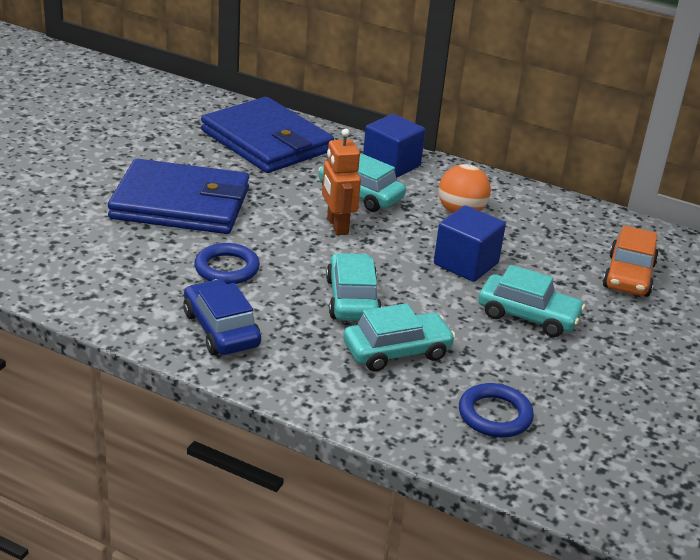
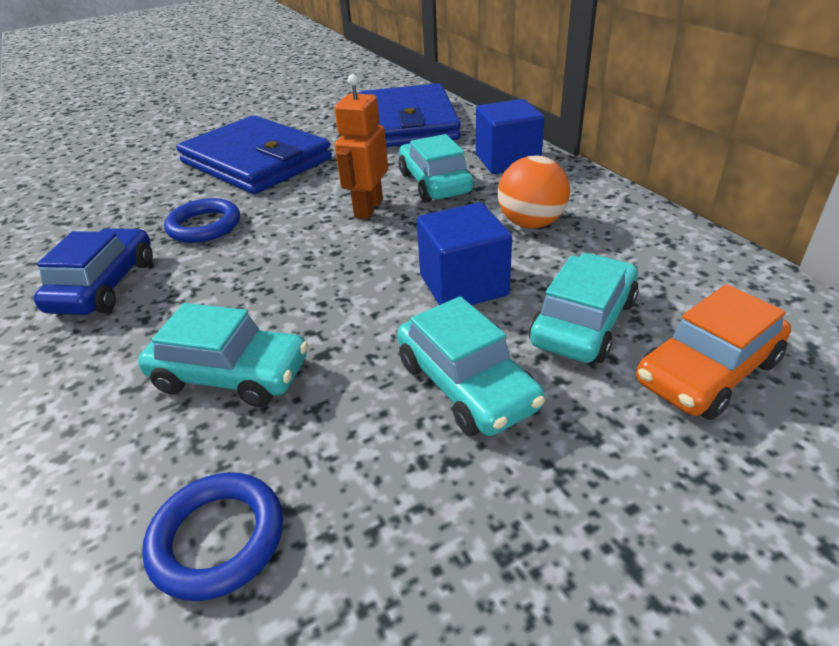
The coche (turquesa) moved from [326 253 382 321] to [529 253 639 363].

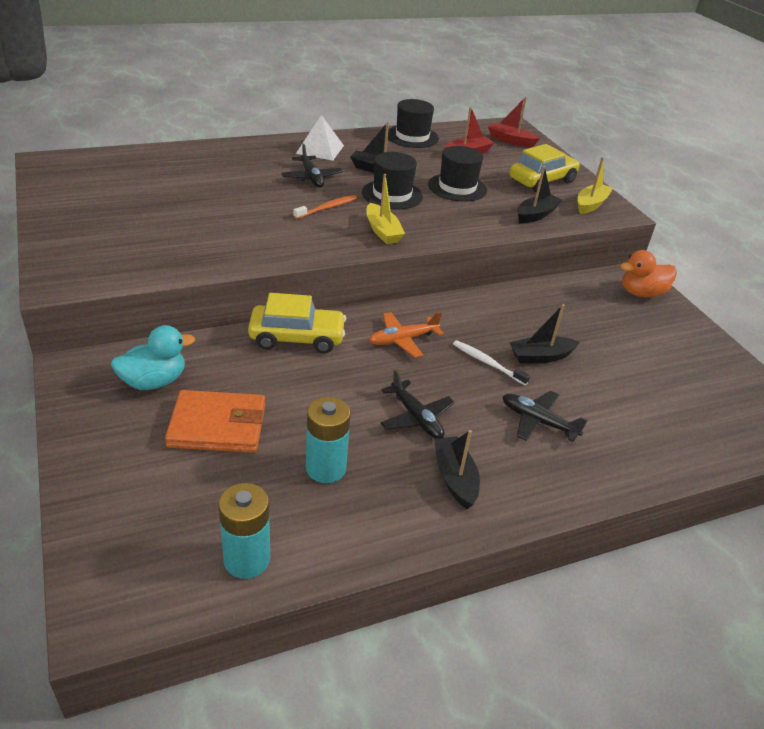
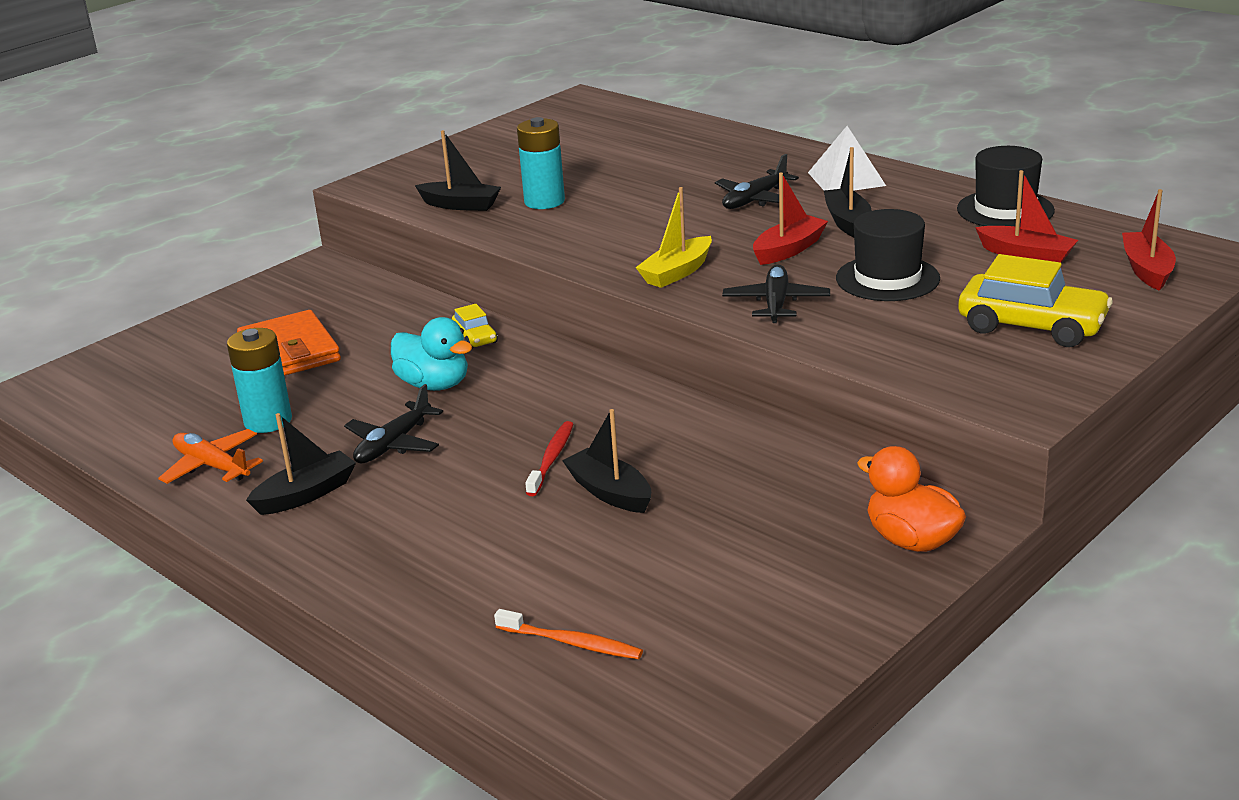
The sombrero (negro) at [362 152 423 209] was replaced by the barco (rojo) at [753 173 828 265]. The barco (amarillo) at [577 157 613 214] disappeared. The barco (negro) moved from [517 166 562 223] to [415 130 501 211]. The cepillo de dientes (naranja) moved from [293 195 357 219] to [494 609 643 659]. The coche (amarillo) at [248 293 346 354] changed to 0.51 times the size. The avión (naranja) moved from [369 312 444 358] to [158 429 263 484]. The pato (turquesa) moved from [111 325 195 390] to [391 317 472 391]. The cepillo de dientes (blanco) at [453 340 530 385] became the cepillo de dientes (rojo) at [525 421 573 496]. The avión (negro) moved from [502 391 588 442] to [722 265 830 323]. The pila (turquesa) moved from [218 483 270 579] to [517 117 565 209].

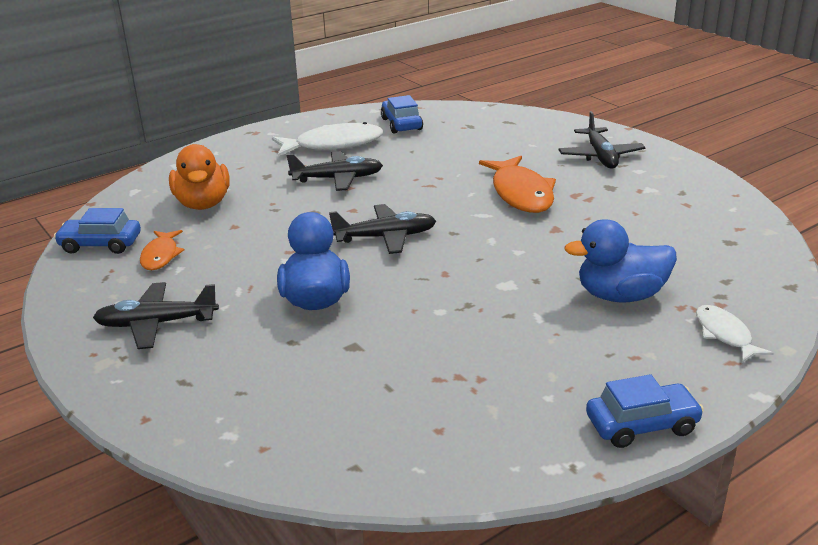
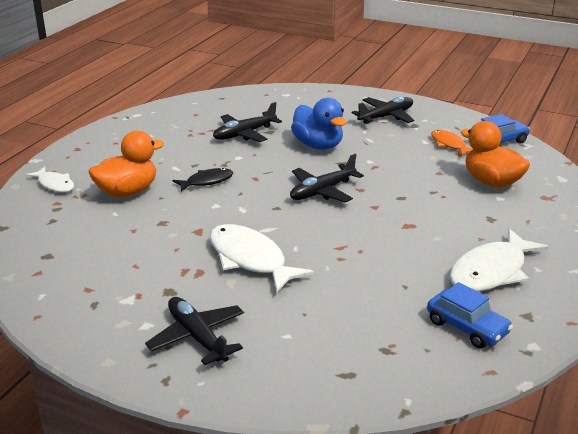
The avión (negro) moved from [286 151 383 191] to [213 102 282 142]. The pez (naranja) at [479 156 556 213] became the pez (blanco) at [210 224 314 293]. The pato (azul) at [564 219 677 302] became the pato (naranja) at [88 131 164 197]. The coche (azul) at [586 374 704 448] disappeared. The pez (negro) at [172 168 233 191] appeared.

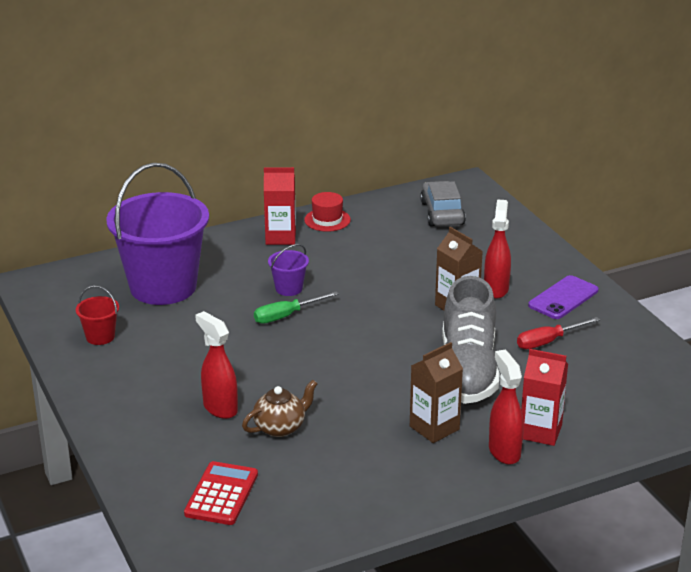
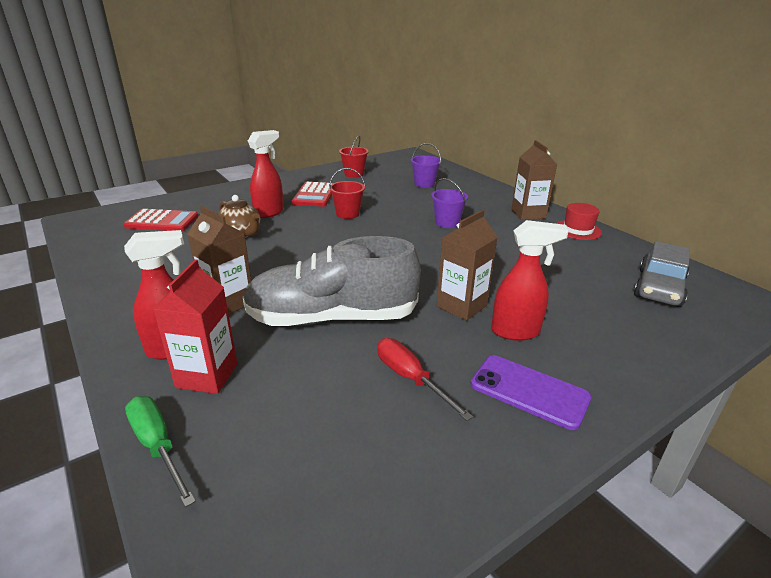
The balde (morado) at [106 163 209 305] changed to 0.41 times the size. The cartón de leche (rojo) at [264 167 296 245] became the cartón de leche (marrón) at [511 140 557 220]. The coche (gris) at [420 181 466 227] turned 135 degrees clockwise. The destornillador (verde) moved from [254 292 339 324] to [125 396 196 507]. The balde (rojo) at [329 168 365 219] appeared. The calculadora (rojo) at [292 182 333 207] appeared.

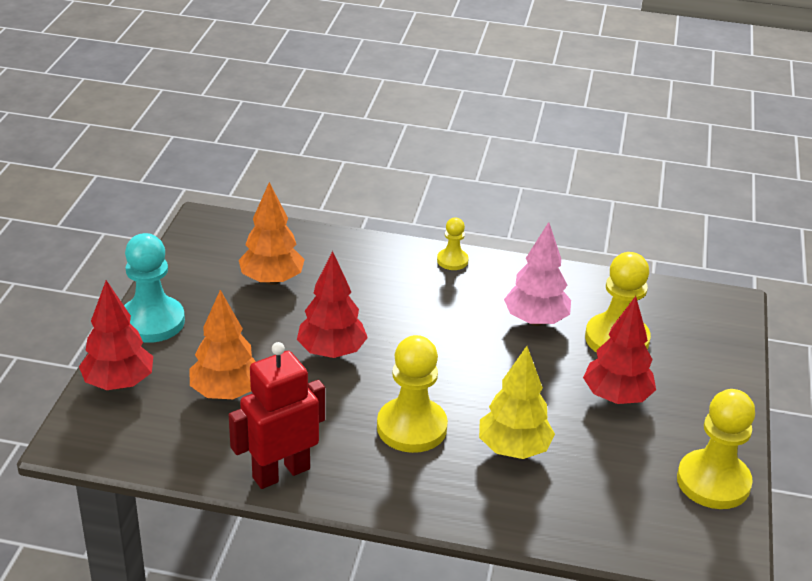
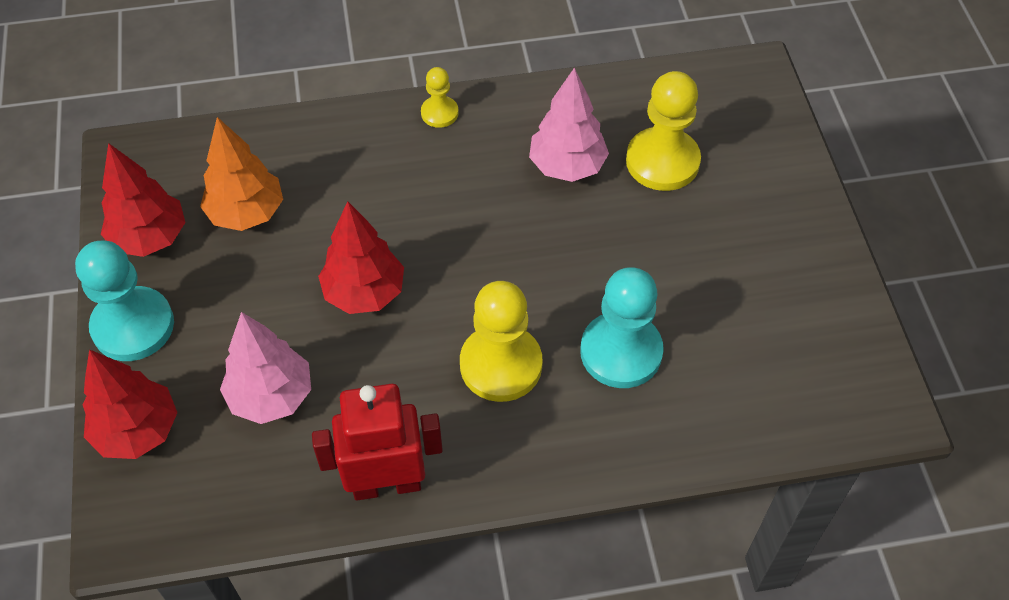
The árbol (naranja) at [190 290 256 399] became the árbol (rosa) at [220 312 311 424]. The árbol (rojo) moved from [583 296 656 404] to [101 143 186 257]. The robot (rojo) at [229 342 325 489] turned 45 degrees clockwise. The árbol (amarillo) at [479 346 555 459] was replaced by the peón (turquesa) at [580 267 664 388]. The peón (amarillo) at [677 389 755 509] disappeared.

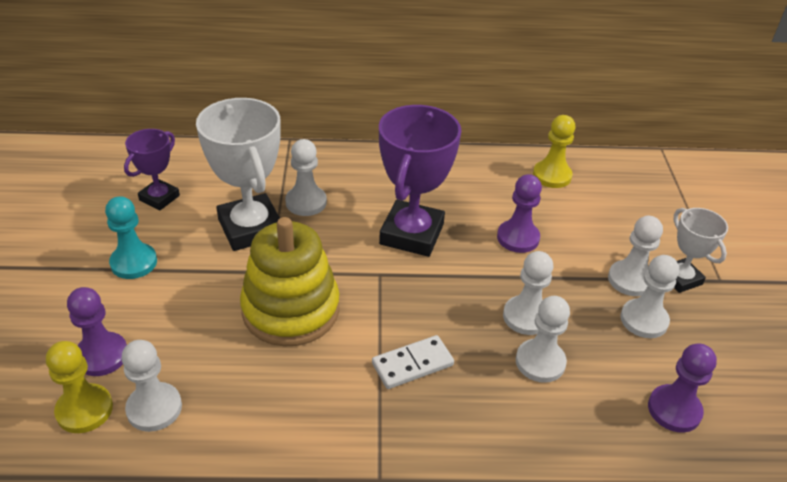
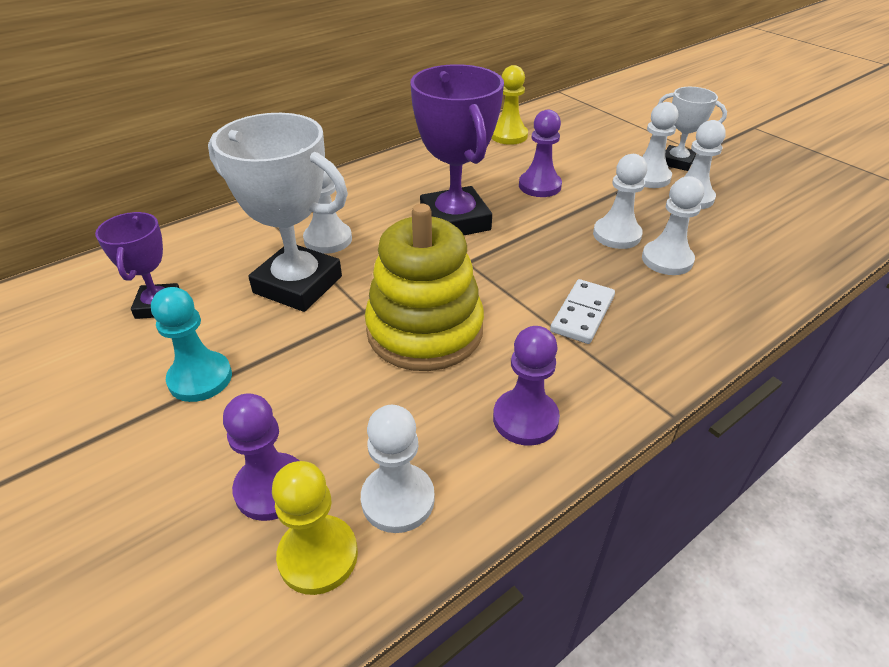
The peón (morado) moved from [648 343 717 433] to [493 326 560 446].

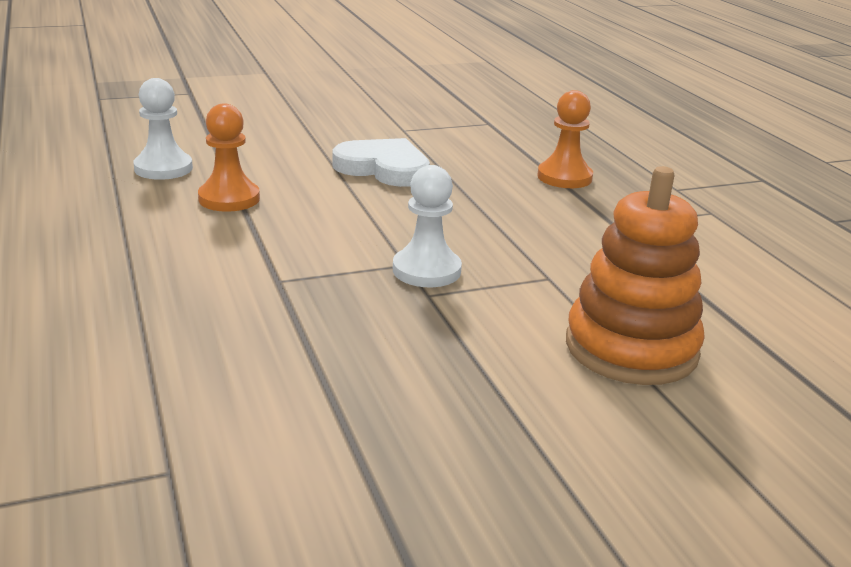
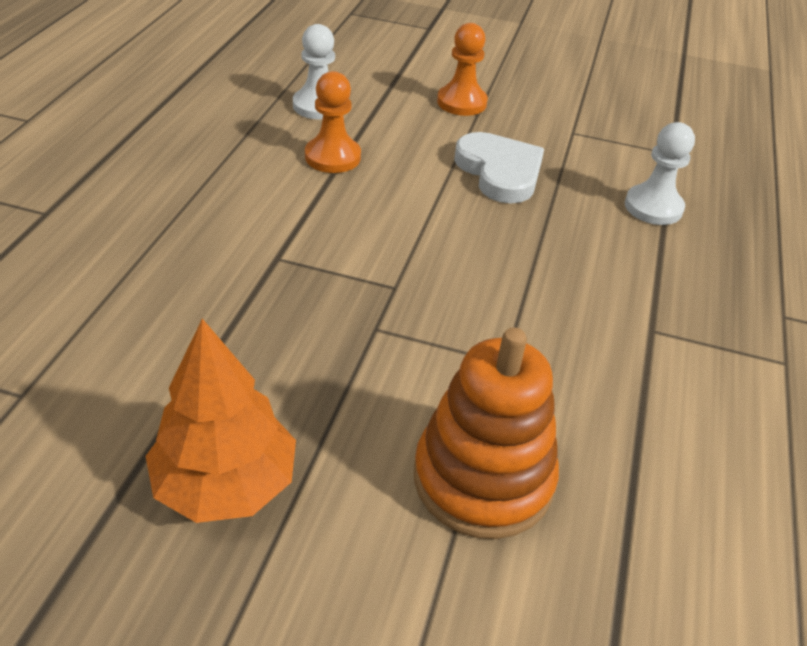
The peón (naranja) moved from [537 90 593 188] to [437 23 488 116]. The peón (blanco) moved from [393 165 462 287] to [625 122 695 225]. The árbol (naranja) at [146 319 296 523] appeared.

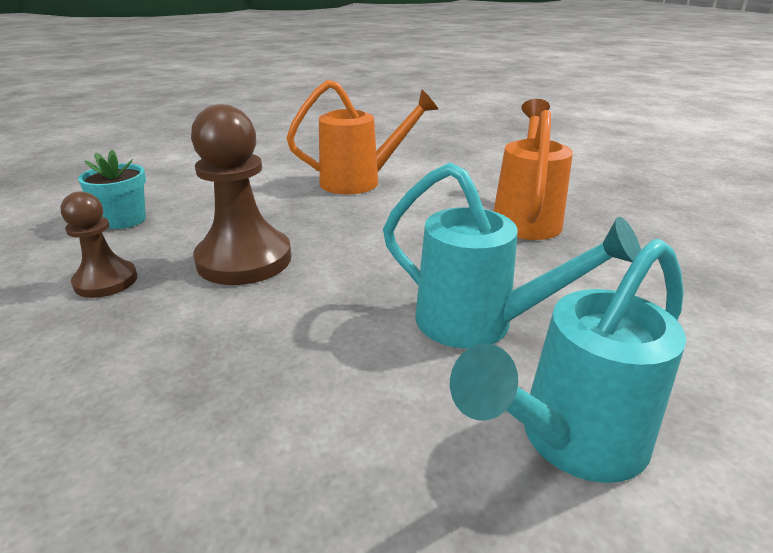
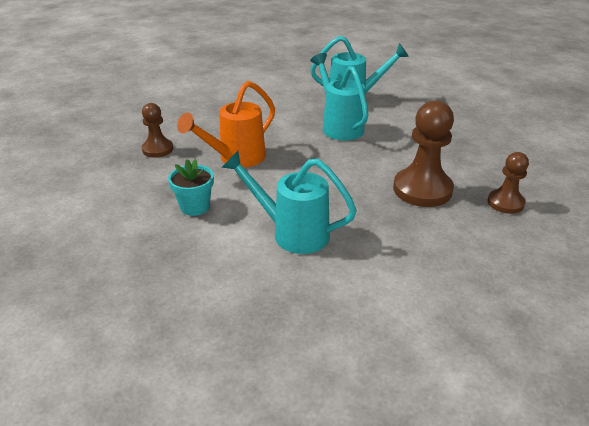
The regadera (naranja) at [286 80 438 194] became the regadera (turquesa) at [221 151 357 254]. The maceta (turquesa) moved from [78 150 146 229] to [168 159 214 216]. The peón (marrón) at [142 103 173 158] appeared.

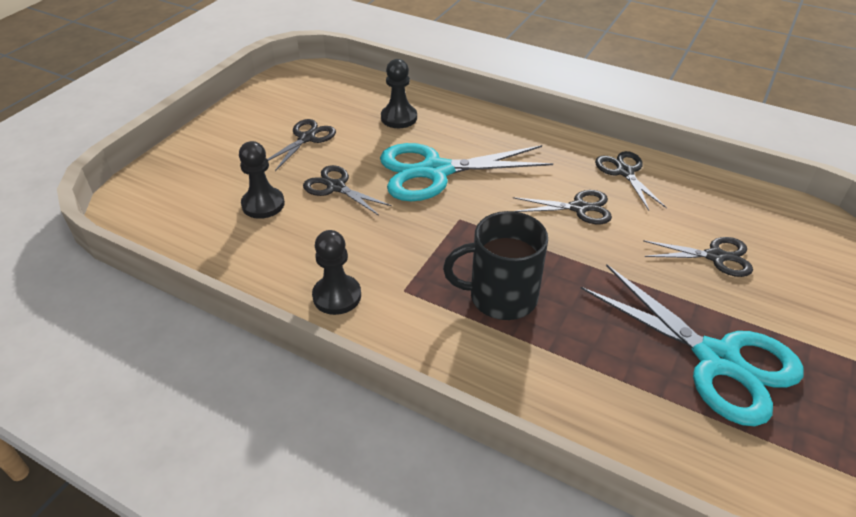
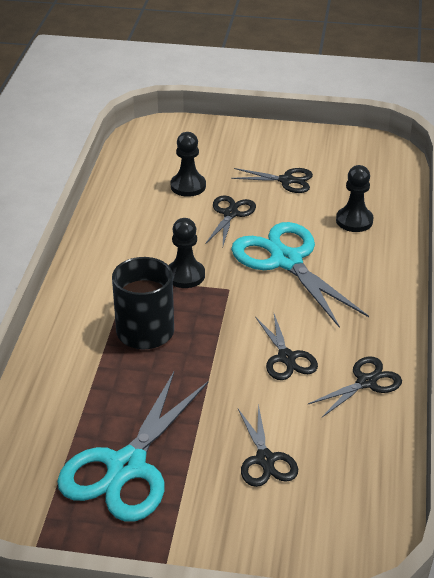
The peón (negro) moved from [312 230 361 315] to [168 218 205 288].

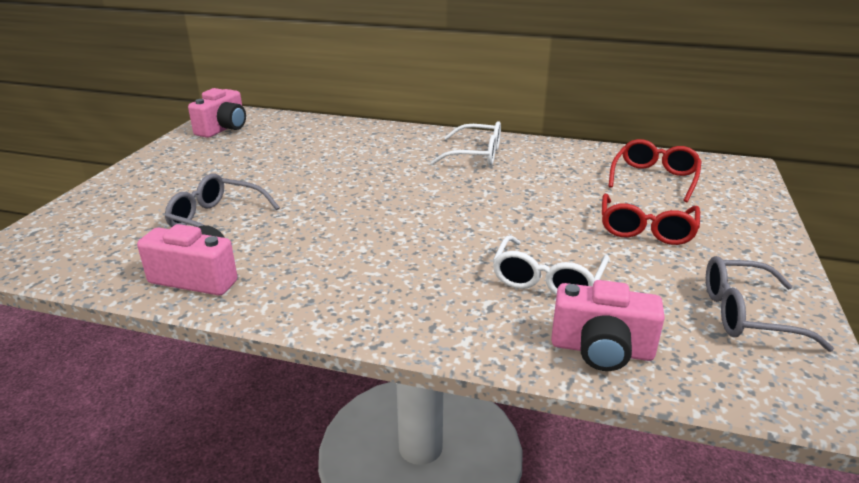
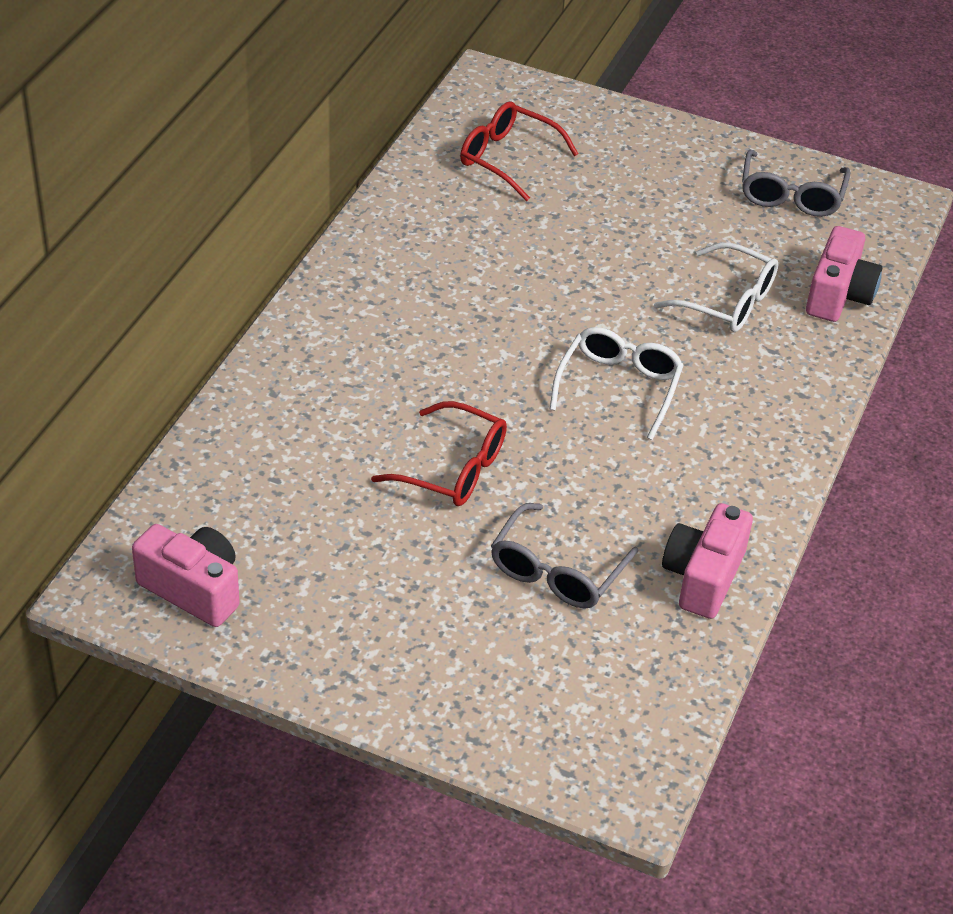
The gafas (blanco) moved from [431 121 501 166] to [549 327 684 440]. The gafas (rojo) moved from [602 194 700 245] to [371 401 507 506].

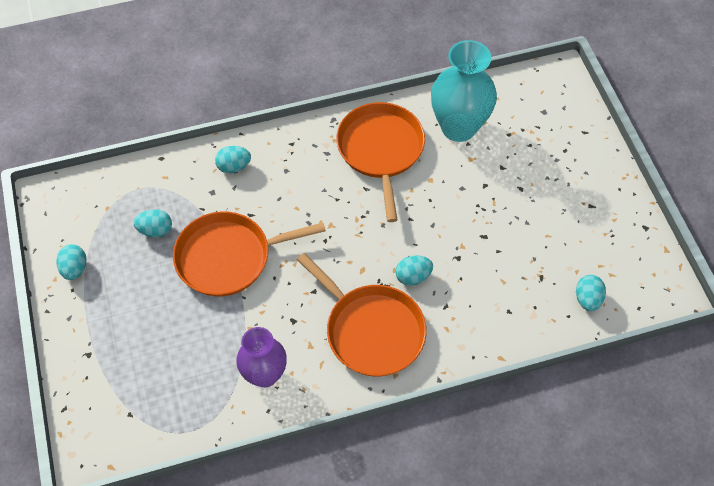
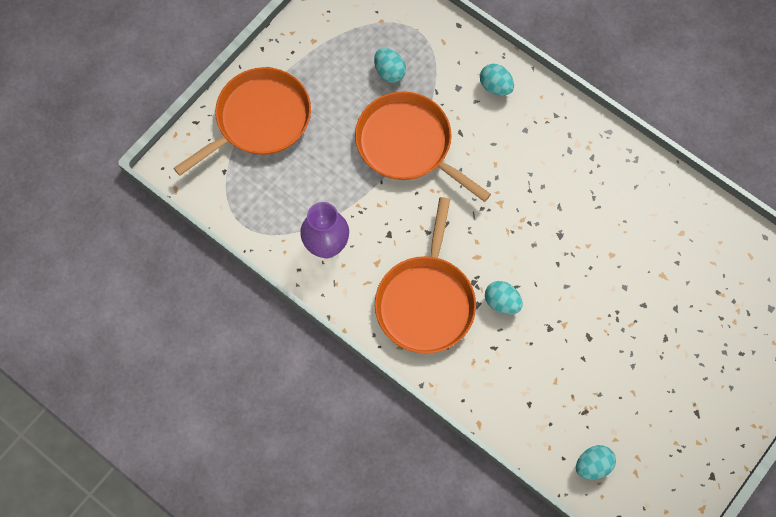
The florero (turquesa) at [431 40 497 142] disappeared. The sartén (naranja) moved from [336 102 425 222] to [174 67 311 176]. The huevo (turquesa) at [56 244 87 280] disappeared.

